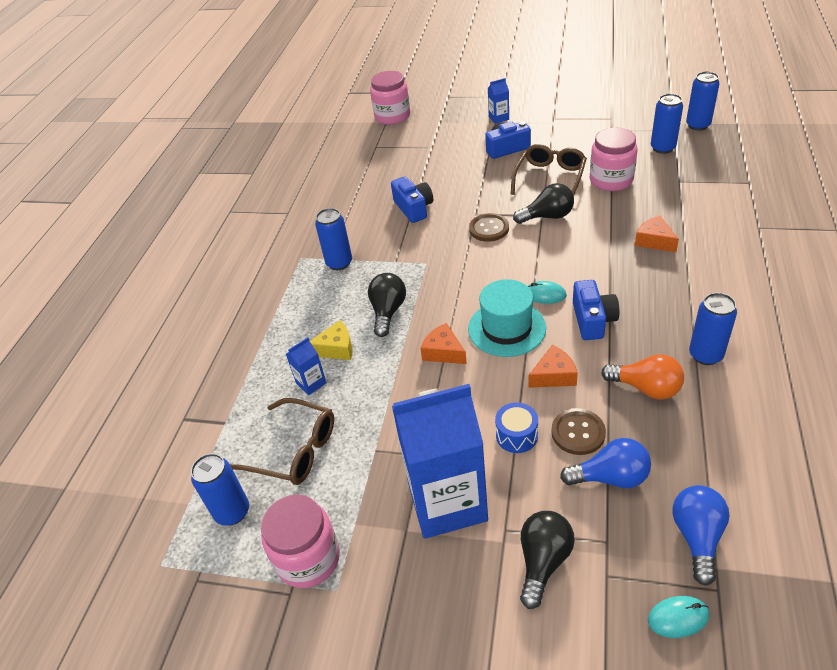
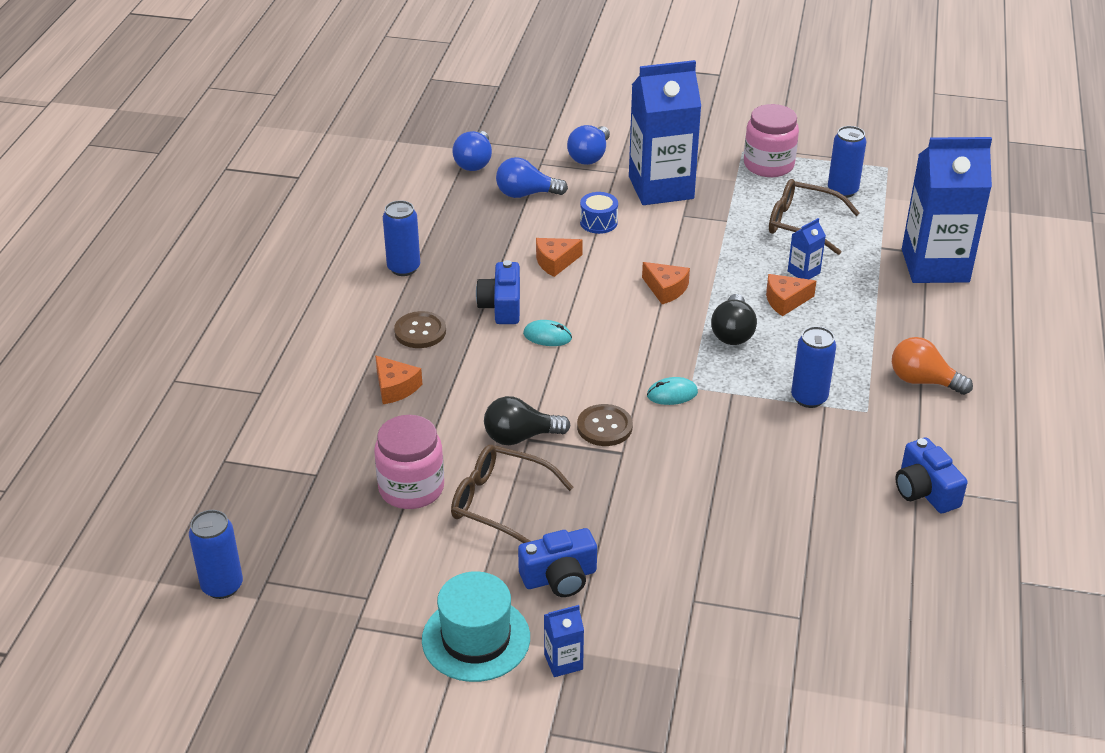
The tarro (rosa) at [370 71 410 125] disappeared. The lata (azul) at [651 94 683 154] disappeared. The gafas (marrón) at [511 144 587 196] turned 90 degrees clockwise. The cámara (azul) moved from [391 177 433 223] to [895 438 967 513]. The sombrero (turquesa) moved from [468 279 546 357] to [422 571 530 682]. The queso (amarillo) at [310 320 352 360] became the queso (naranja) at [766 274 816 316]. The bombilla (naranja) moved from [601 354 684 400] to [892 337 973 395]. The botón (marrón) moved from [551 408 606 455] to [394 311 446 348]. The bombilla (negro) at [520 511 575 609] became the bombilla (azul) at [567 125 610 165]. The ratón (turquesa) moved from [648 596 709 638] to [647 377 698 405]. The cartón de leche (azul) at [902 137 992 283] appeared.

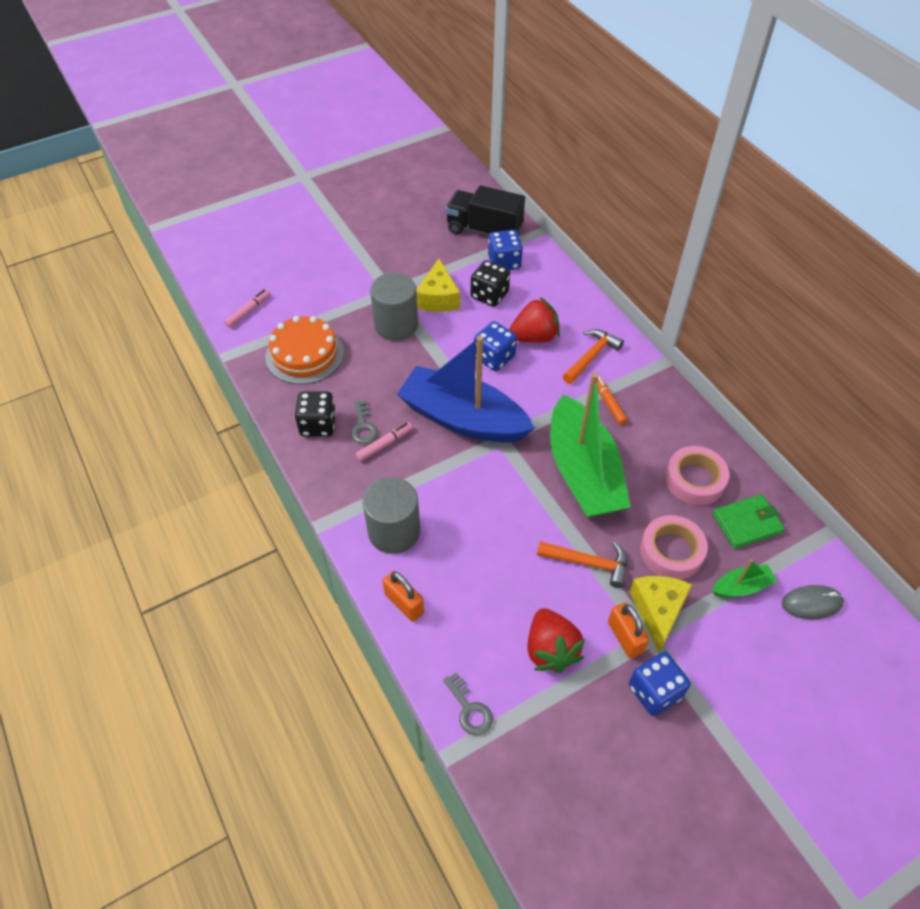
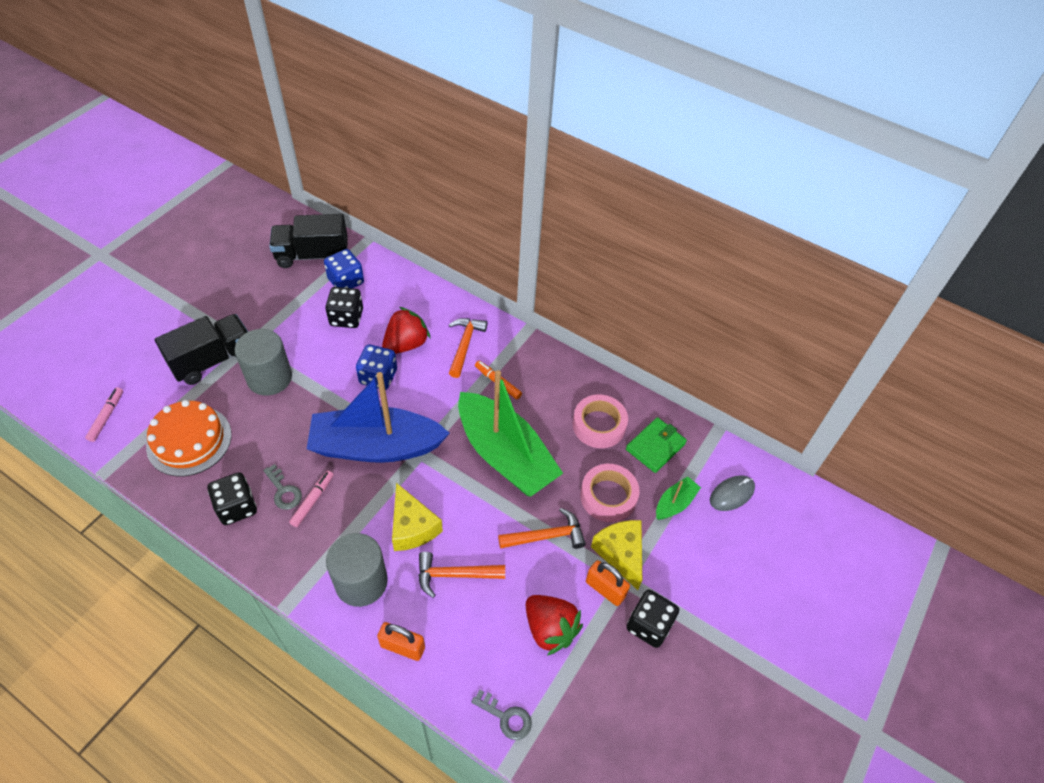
The queso (amarillo) moved from [416 259 460 312] to [392 483 443 551]. The dado (azul) at [629 652 691 716] became the dado (negro) at [627 590 679 648]. The camión (negro) at [155 314 248 385] appeared. The martillo (naranja) at [418 552 505 598] appeared.

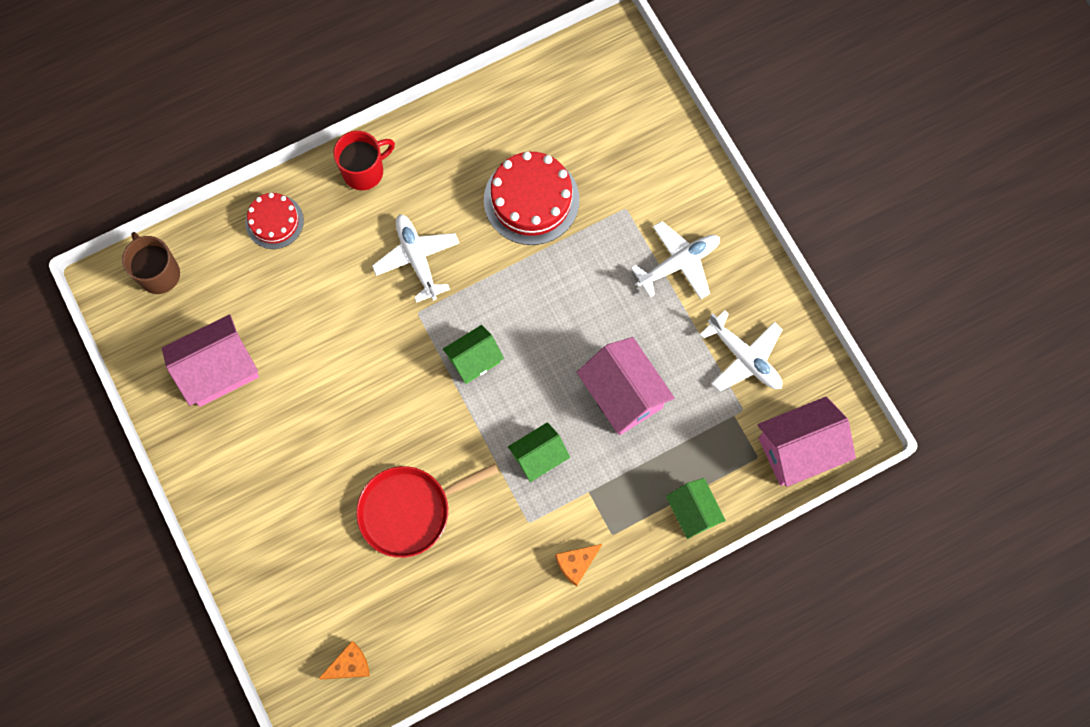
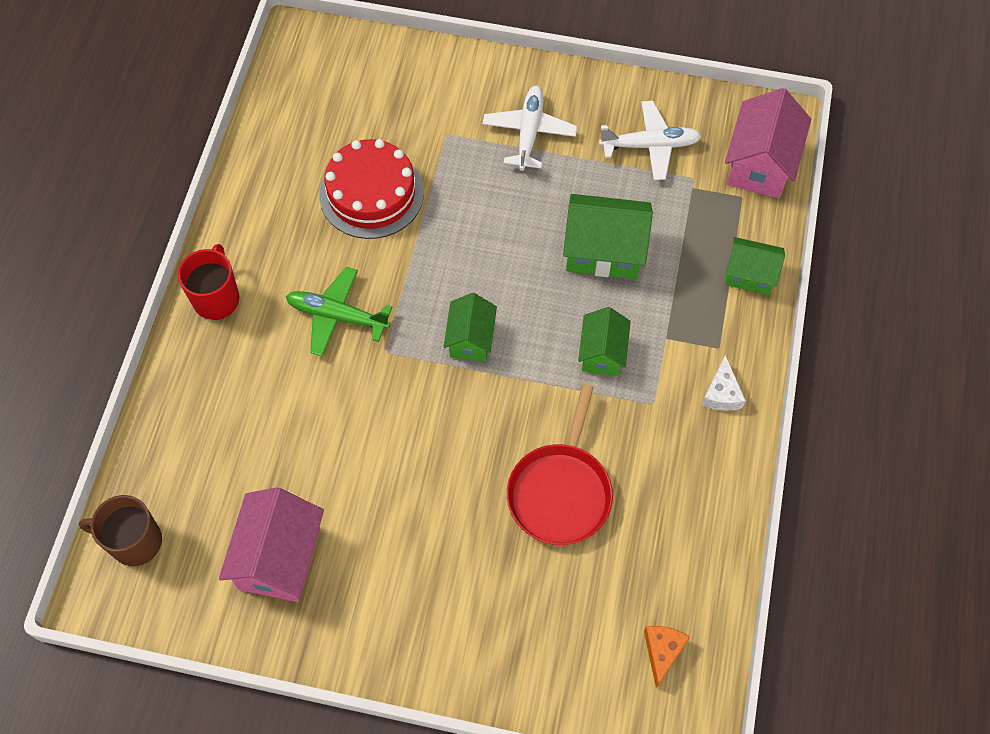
The tarta (rojo) at [245 193 304 249] disappeared. The avión (blanco) at [372 214 459 303] became the avión (verde) at [286 267 392 357]. The casa (rosa) at [577 337 675 435] became the casa (verde) at [563 194 653 279]. The queso (naranja) at [555 544 602 586] became the queso (blanco) at [702 355 746 411].

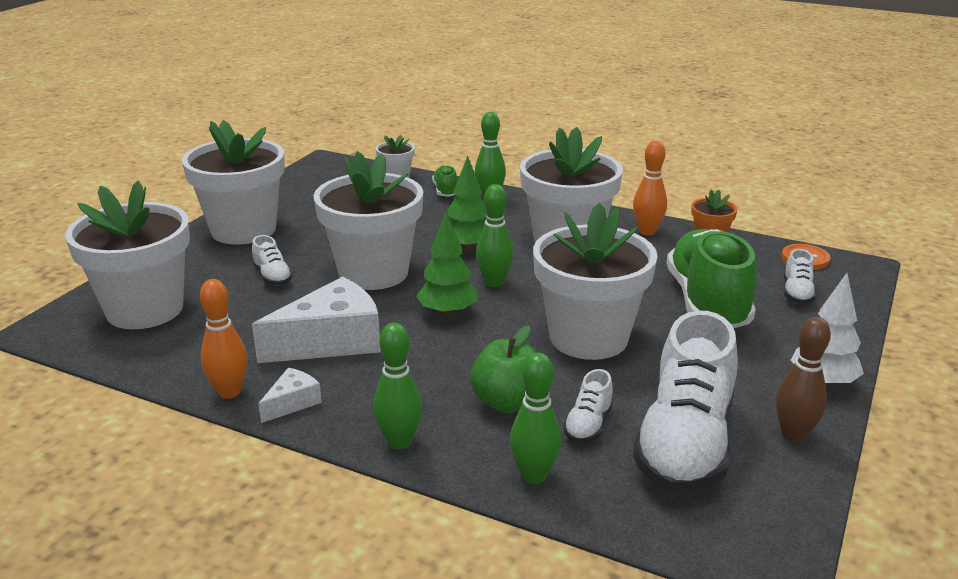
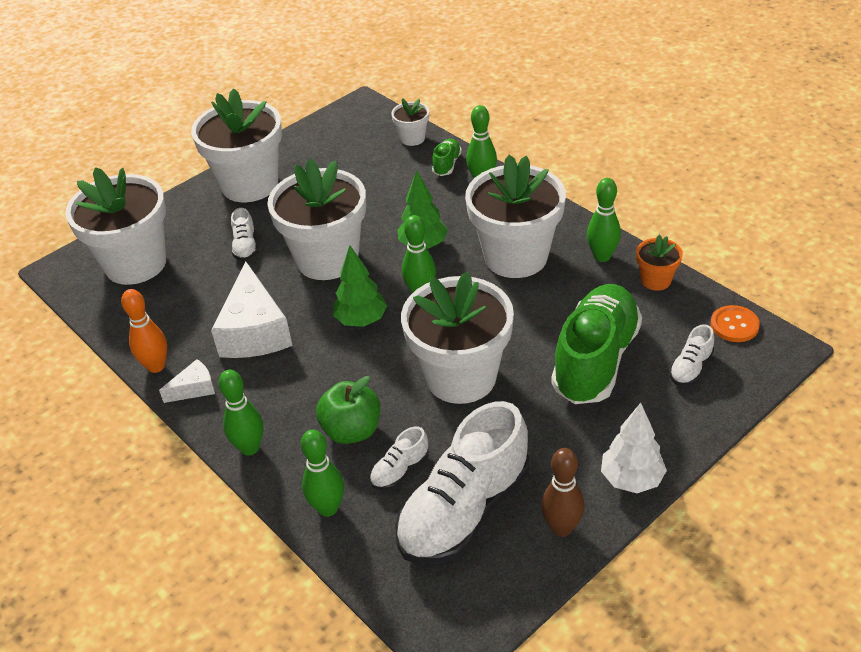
The bolo (naranja) at [633 141 667 236] became the bolo (verde) at [587 178 621 262]. The queso (blanco) at [252 277 381 363] turned 90 degrees clockwise.

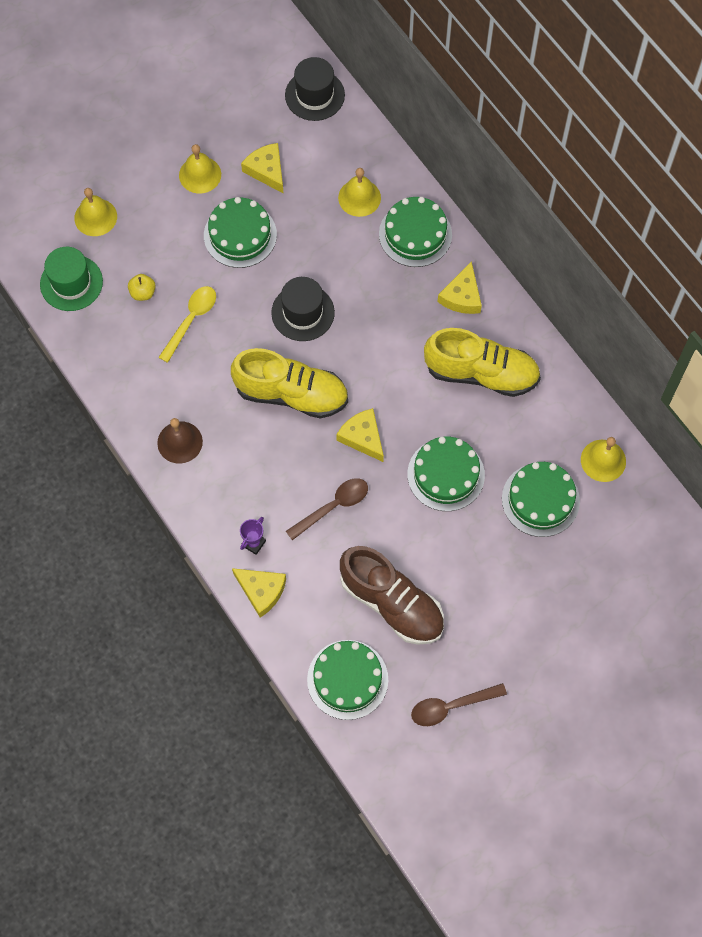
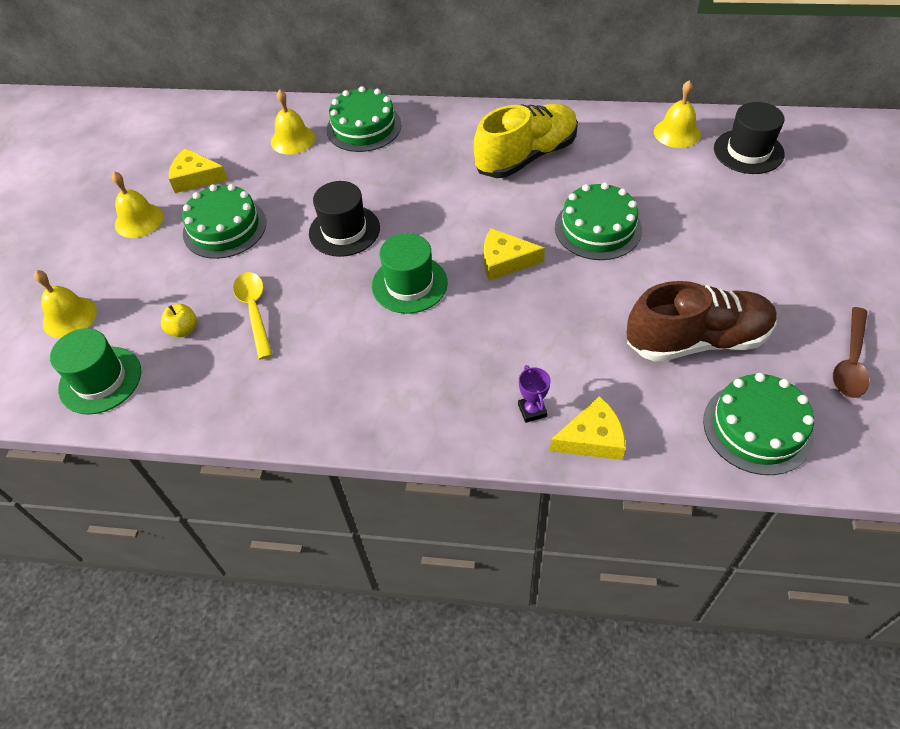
The sombrero (negro) moved from [285 57 345 121] to [714 102 785 174]. The queso (amarillo) at [437 261 482 314] disappeared. The zapato (amarillo) at [231 348 348 419] was replaced by the sombrero (verde) at [372 233 448 314]. The campana (marrón) at [157 418 203 464] disappeared. The tarta (verde) at [502 462 580 537] disappeared. The cuchara (marrón) at [286 478 368 540] disappeared.

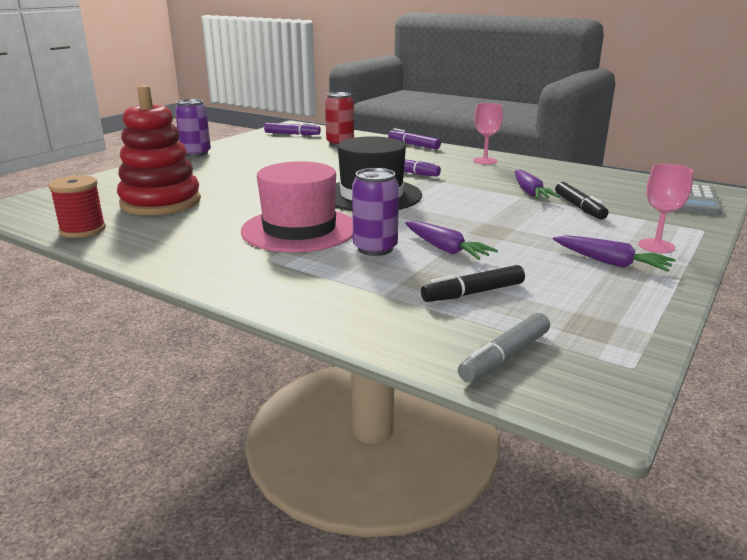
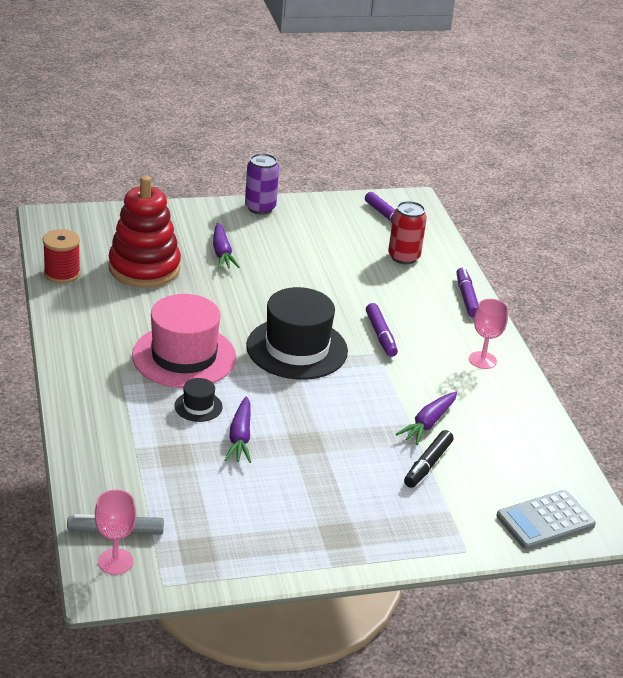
The copa (rosa) moved from [638 164 693 253] to [95 490 136 575]. The lata (morado) at [352 168 399 256] was replaced by the sombrero (negro) at [175 378 223 422]. The zanahoria (morado) moved from [553 235 676 272] to [213 222 240 269]. The rotulador (negro) at [421 265 525 302] disappeared.

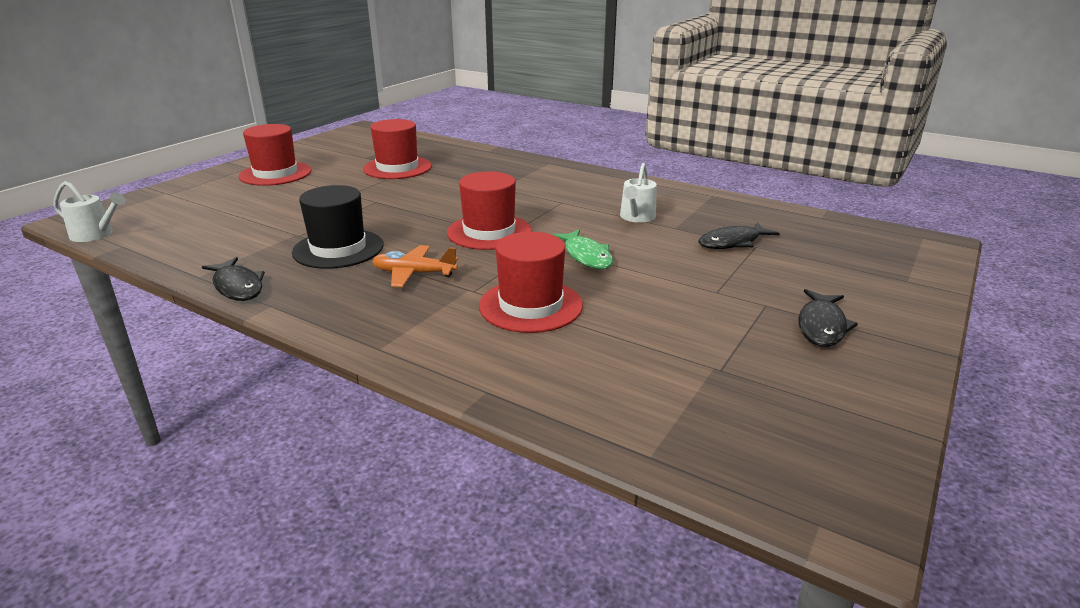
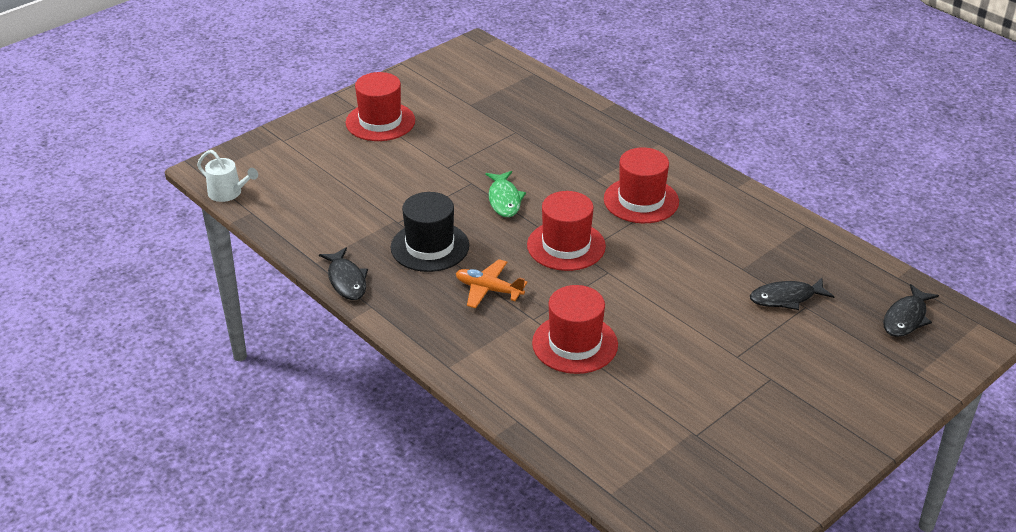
The sombrero (rojo) moved from [363 119 432 179] to [604 147 679 223]. The regadera (blanco) at [620 163 657 223] disappeared. The pez (verde) moved from [551 229 613 269] to [485 171 526 217]. The pez (negro) moved from [798 289 858 347] to [883 284 939 337].

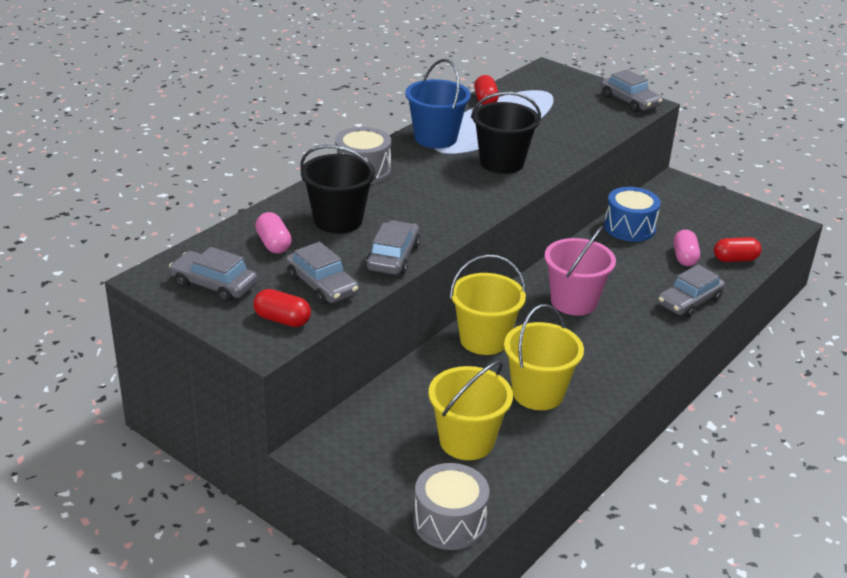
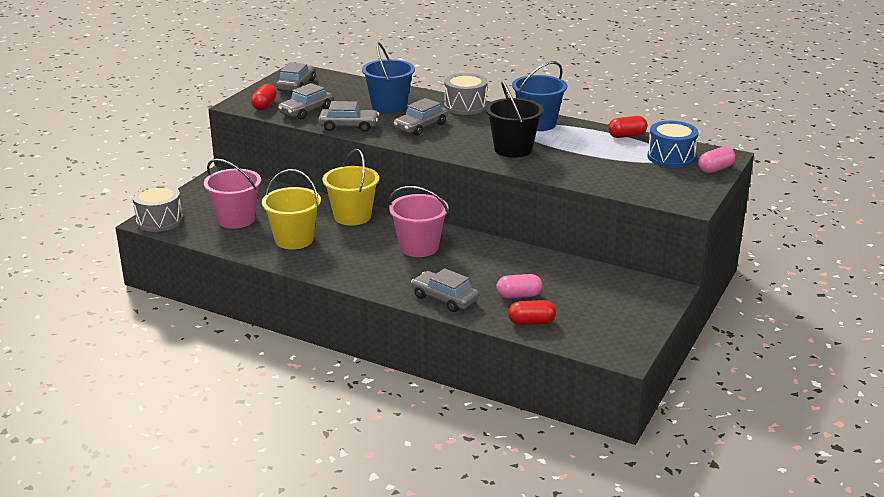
The coche (gris) moved from [601 69 662 112] to [393 98 448 136]. The balde (negro) at [300 145 376 234] became the balde (azul) at [362 42 415 114]. The tambor (azul) moved from [604 187 661 242] to [648 121 698 168]. The cápsula (rosa) moved from [255 212 292 254] to [698 146 735 173]. The cápsula (rojo) at [714 237 761 262] turned 75 degrees counterclockwise. The balde (amarillo) at [428 361 513 460] became the balde (rosa) at [204 159 261 229].

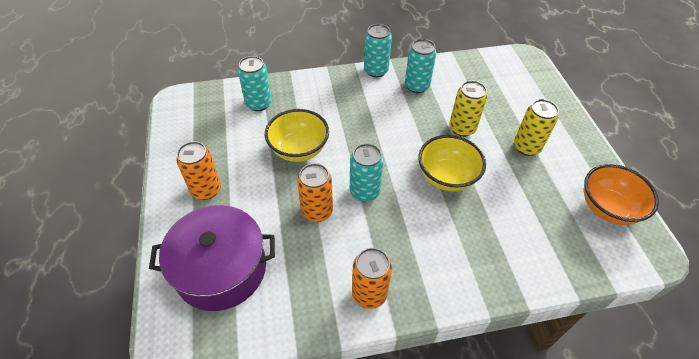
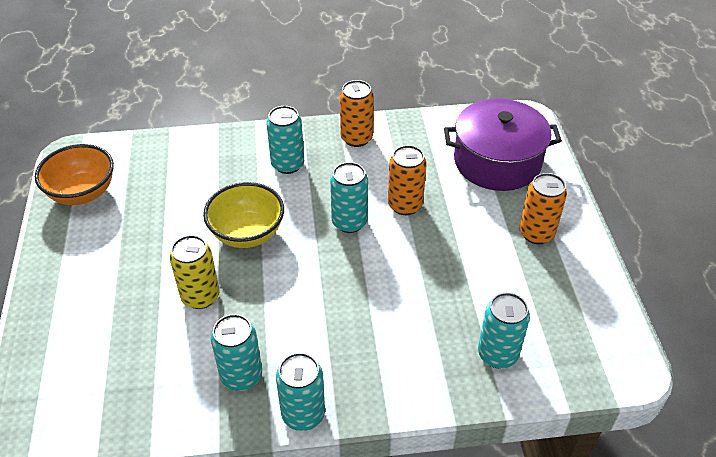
The lata (amarillo) at [514 99 559 156] disappeared. The cuenco (amarillo) at [265 109 329 162] disappeared. The lata (turquesa) at [266 106 304 174] appeared.

